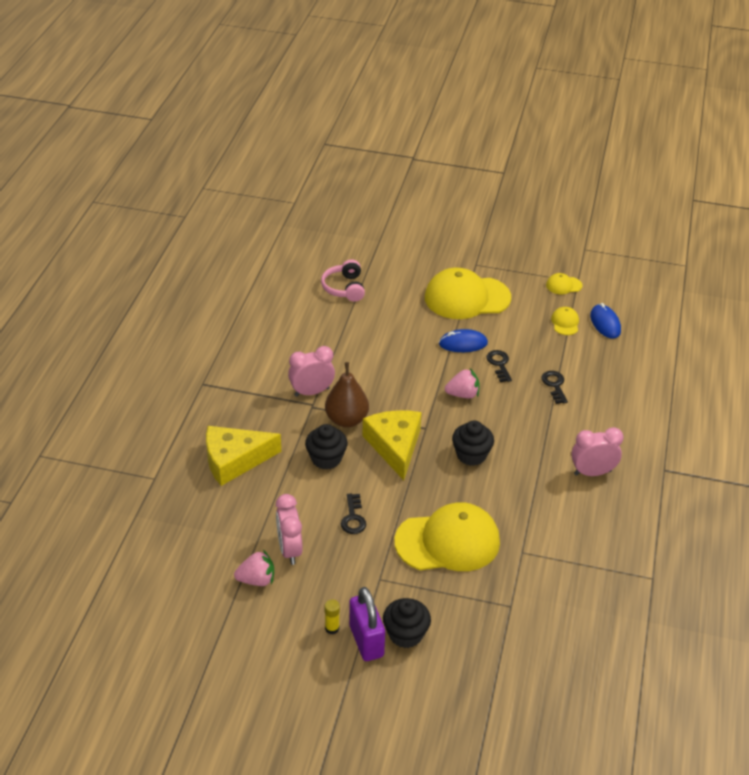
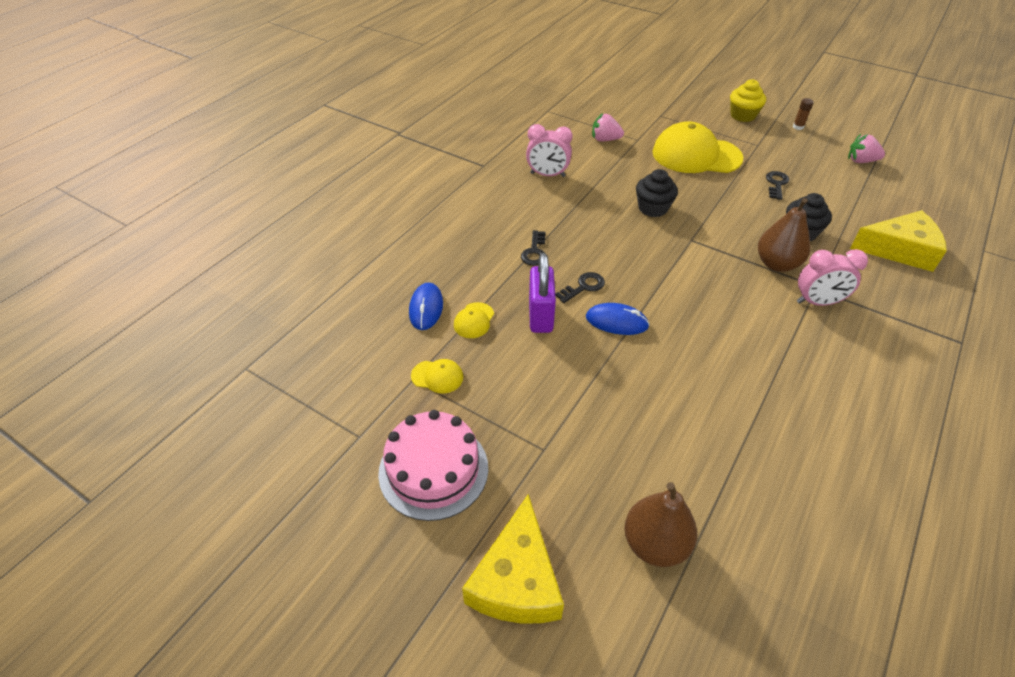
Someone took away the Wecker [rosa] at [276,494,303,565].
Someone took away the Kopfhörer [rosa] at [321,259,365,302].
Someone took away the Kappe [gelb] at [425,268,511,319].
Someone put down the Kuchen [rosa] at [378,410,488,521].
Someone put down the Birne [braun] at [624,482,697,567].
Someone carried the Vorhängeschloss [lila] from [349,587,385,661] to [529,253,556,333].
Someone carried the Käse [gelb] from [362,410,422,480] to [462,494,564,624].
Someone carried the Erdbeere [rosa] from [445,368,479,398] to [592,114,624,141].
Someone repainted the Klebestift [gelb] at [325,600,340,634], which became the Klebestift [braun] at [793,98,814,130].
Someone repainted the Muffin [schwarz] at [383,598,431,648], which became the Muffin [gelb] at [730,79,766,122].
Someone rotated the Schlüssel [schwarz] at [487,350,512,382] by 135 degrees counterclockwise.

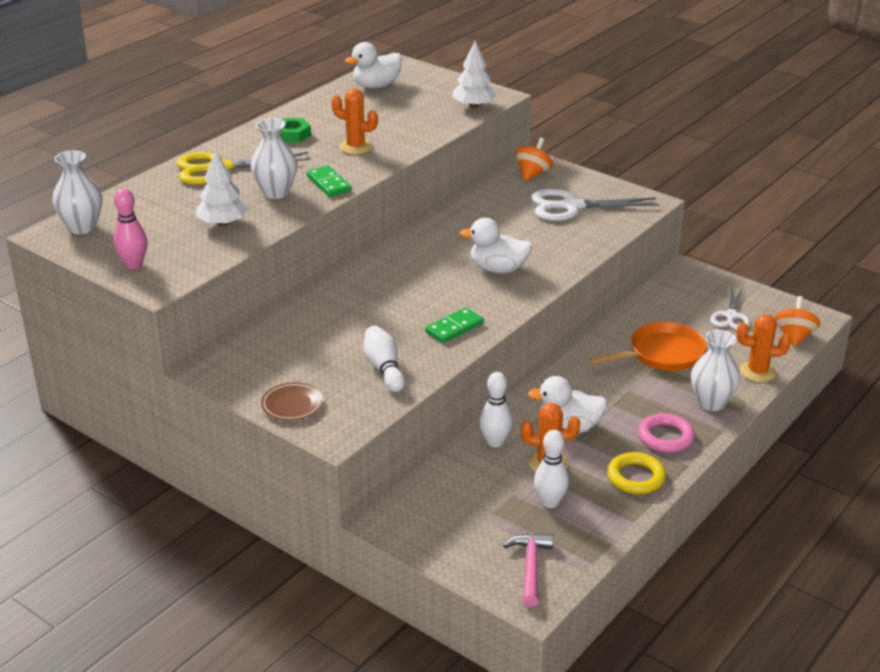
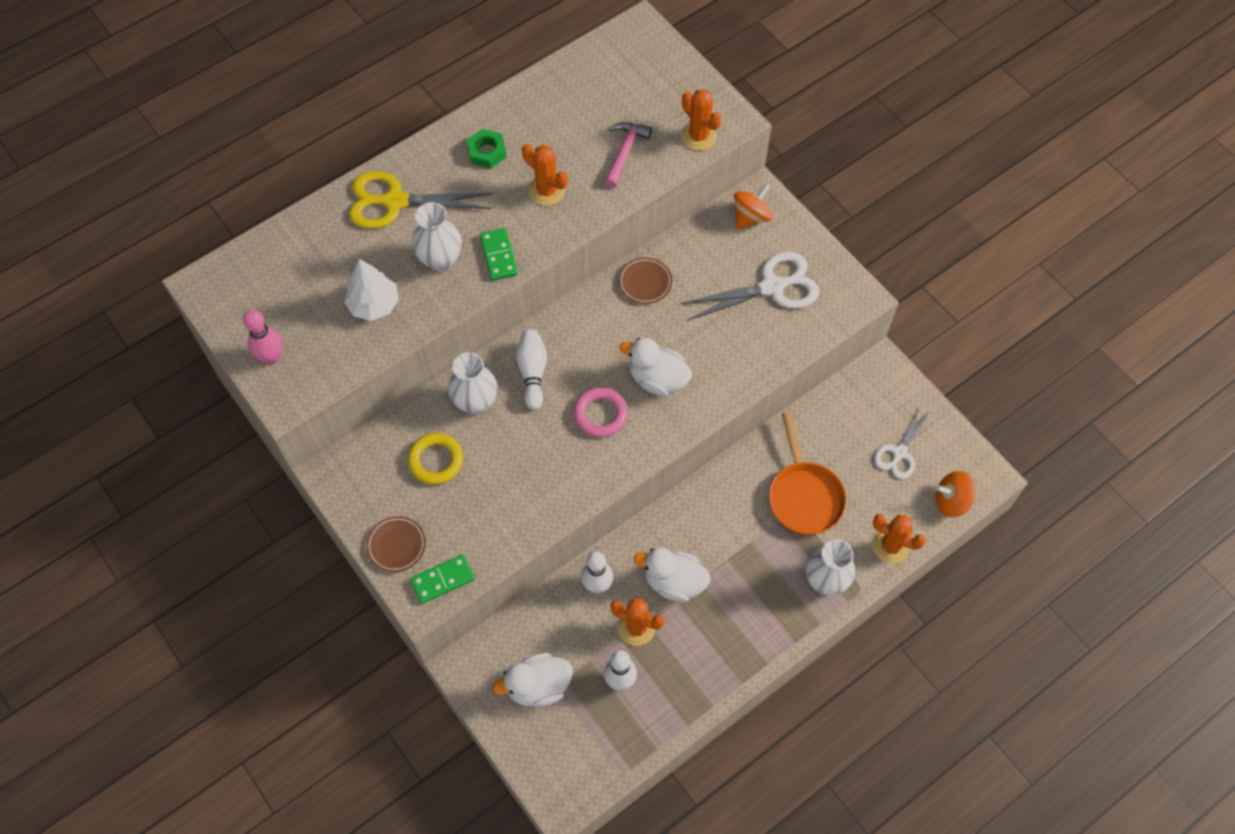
Someone put down the Teller [braun] at [619,257,672,304].
Someone carried the Vase [weiß] from [52,150,102,234] to [448,352,497,415].
Someone carried the Ente [weiß] from [345,42,402,88] to [493,653,573,707].
Someone carried the Bowlingkegel [weiß] from [364,326,405,392] to [516,330,547,410].
Someone carried the Dominostein [grün] from [425,308,484,343] to [410,554,475,604].
Someone carried the Hammer [rosa] from [503,533,553,607] to [604,122,652,188].
Someone carried the Ring [gelb] from [607,452,666,494] to [408,433,463,485].
Someone carried the Ring [rosa] from [638,413,695,453] to [573,387,628,437].
Someone swapped the Baum [weiß] at [452,41,497,109] for the Kaktus [orange] at [681,89,721,150].
Someone rotated the Schere [weiß] at [531,189,660,221] by 150 degrees clockwise.
Someone rotated the Pfanne [orange] at [588,322,707,371] by 90 degrees clockwise.
Someone rotated the Kreisel [orange] at [774,296,821,347] by 120 degrees counterclockwise.

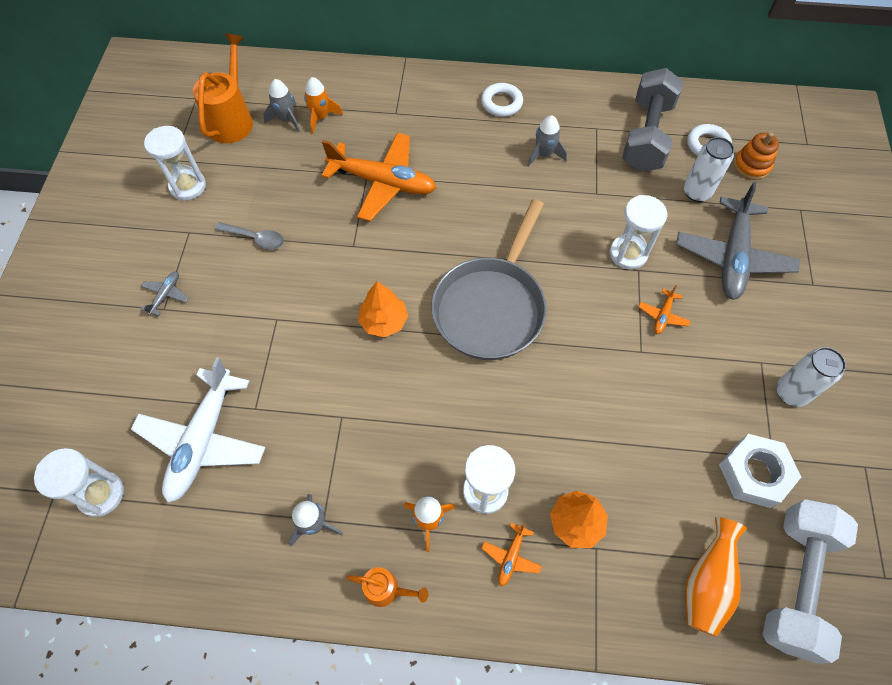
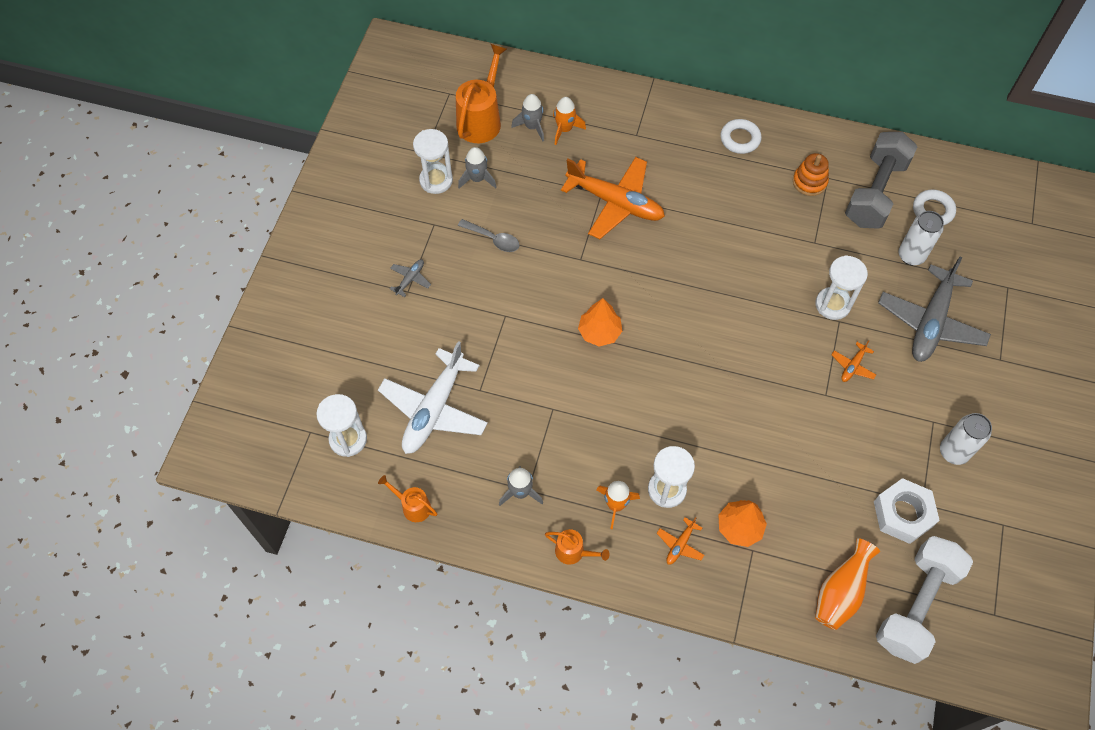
Someone took away the Pfanne [grau] at [431,199,547,360].
Someone put down the Gießkanne [orange] at [378,475,437,522].
Someone carried the Rakete [grau] from [527,115,567,167] to [458,147,497,189].
Someone carried the Stapelspielzeug [orange] from [734,132,779,180] to [793,153,829,196].

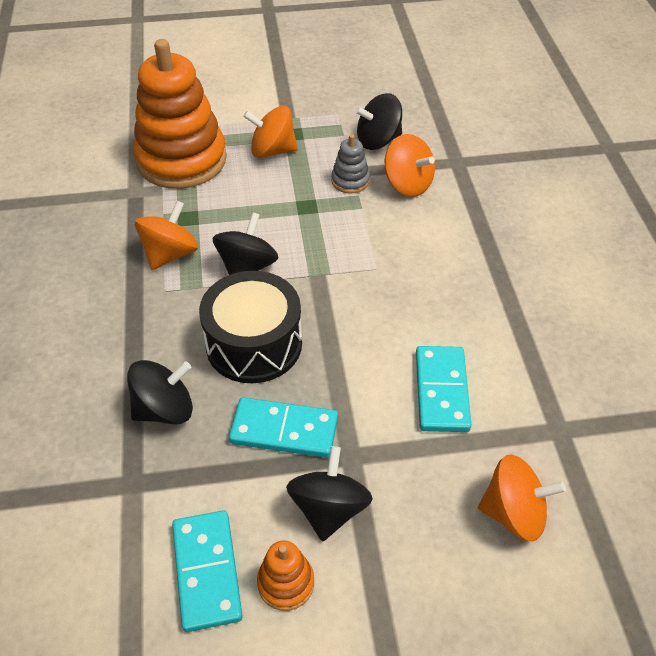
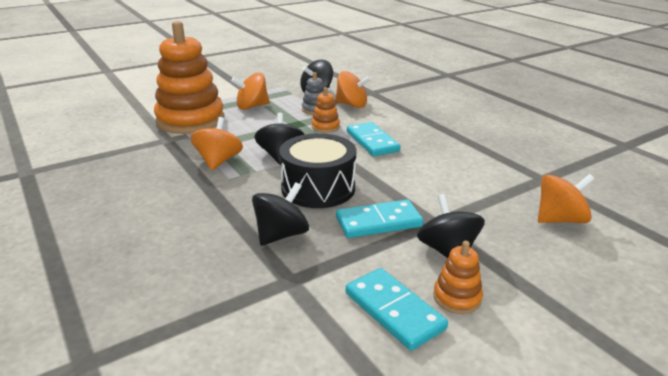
Someone put down the Stapelspielzeug [orange] at [311,87,340,133].
Someone carried the Dominostein [türkis] from [416,346,471,432] to [347,122,400,156].

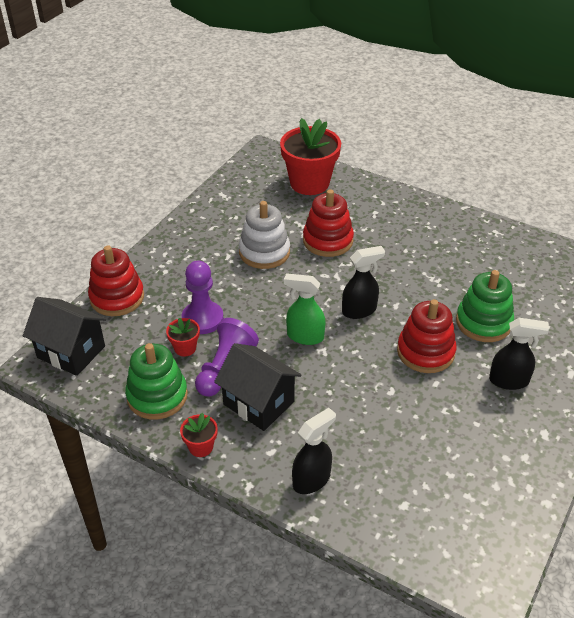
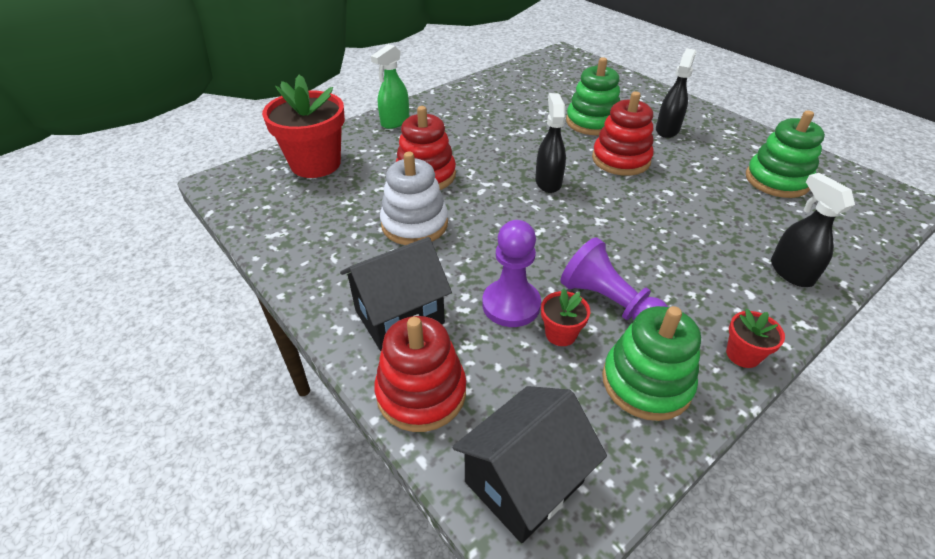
Someone put down the Stapelspielzeug [grün] at [746,110,825,198].
Someone carried the Haus [schwarz] from [214,343,301,431] to [340,237,452,351].
Someone carried the Sprühflasche [grün] from [284,273,326,345] to [371,44,409,129].

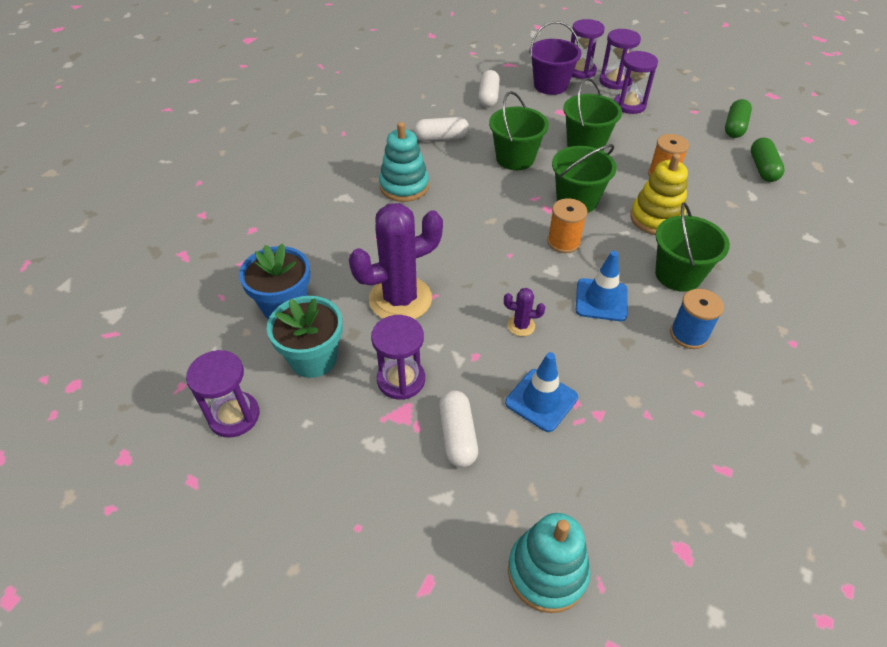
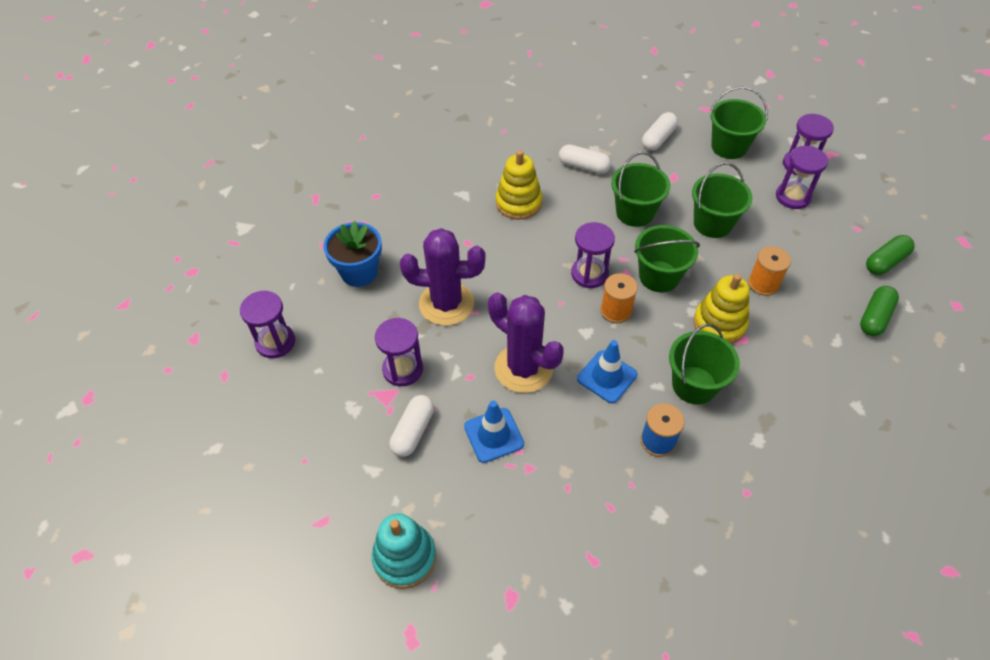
Someone took away the Blumentopf [türkis] at [267,296,343,378].
Someone carried the Sanduhr [lila] from [571,19,605,79] to [571,222,615,288].
Someone repainted the Stapelspielzeug [türkis] at [379,122,429,202], which became the Stapelspielzeug [gelb] at [496,150,542,220].
Someone repainted the Eimer [lila] at [529,21,582,95], which became the Eimer [grün] at [710,87,768,159].
Someone scaled the Kaktus [lila] at [504,288,545,336] by 2.35.

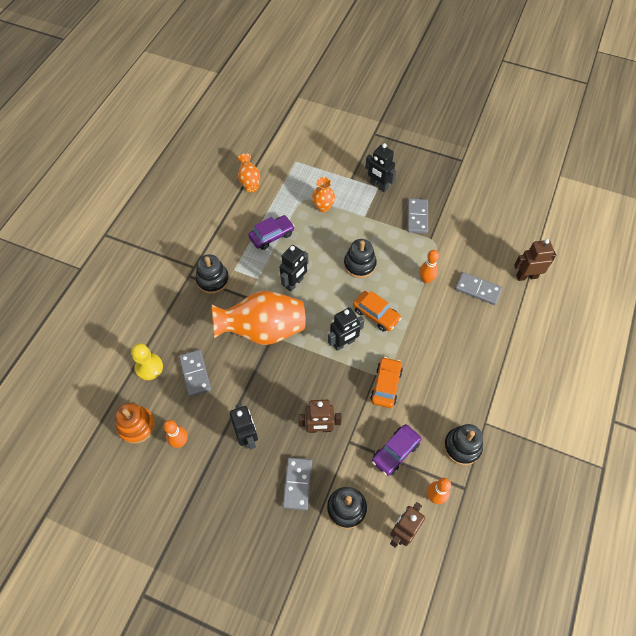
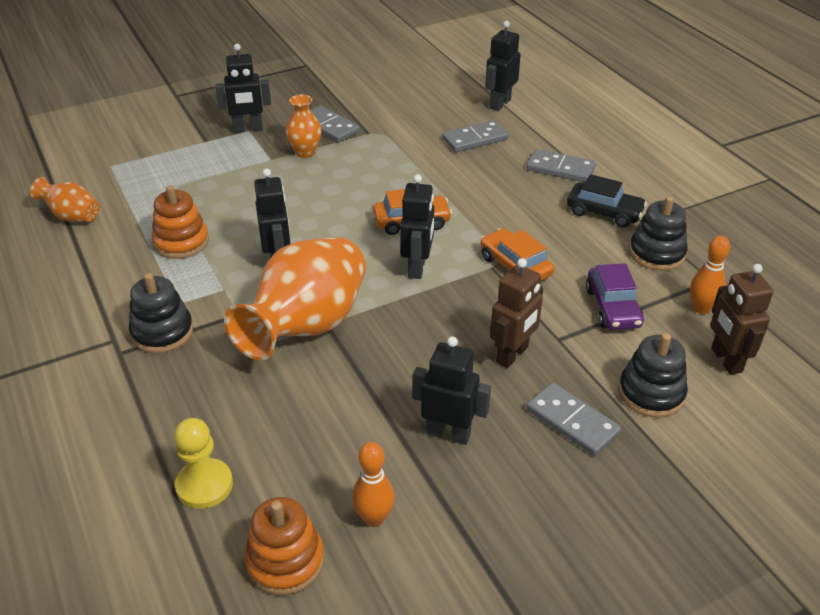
Someone took away the Stapelspielzeug [schwarz] at [344,239,377,278].
Someone took away the Bowlingkegel [orange] at [419,250,439,284].
Someone put down the Auto [schwarz] at [567,174,647,228].
Someone carried the Dominostein [grau] from [179,350,211,397] to [527,149,596,182].
Someone carried the Vase [orange] from [312,177,335,212] to [285,94,322,158].
Someone swapped the Auto [lila] at [248,215,295,250] for the Stapelspielzeug [orange] at [152,185,209,259].
Someone repainted the Roboter [braun] at [514,239,556,281], which became the Roboter [schwarz] at [485,21,521,111].

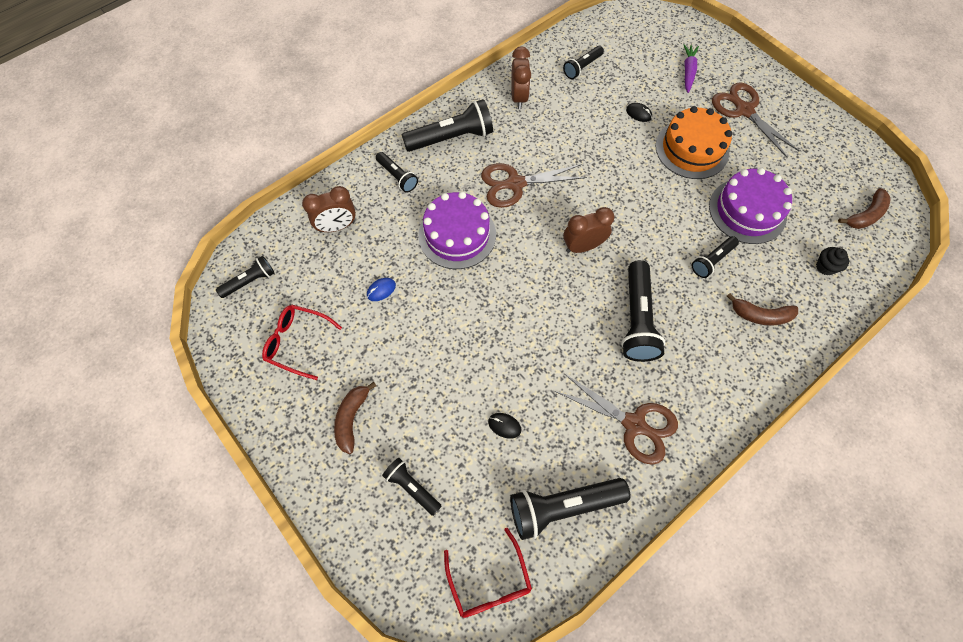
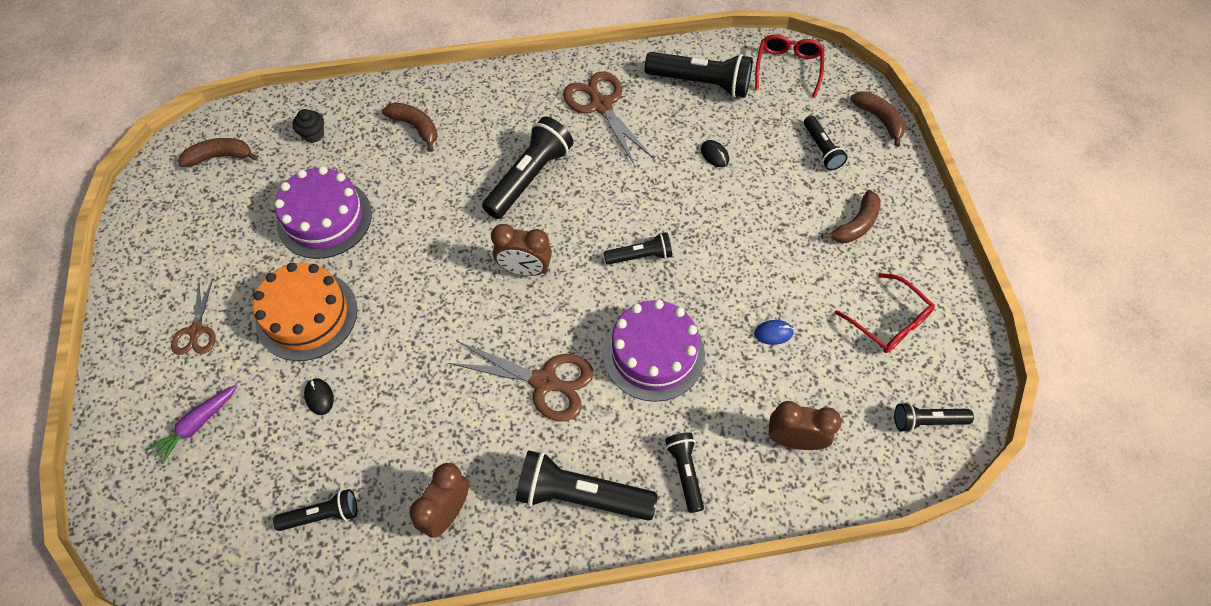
Someone put down the Banane [braun] at [850,91,906,147].
Someone carried the Taschenlampe [schwarz] from [692,236,739,278] to [604,233,672,265].
Someone scaled the Schere [braun] at [712,82,799,158] by 0.61.

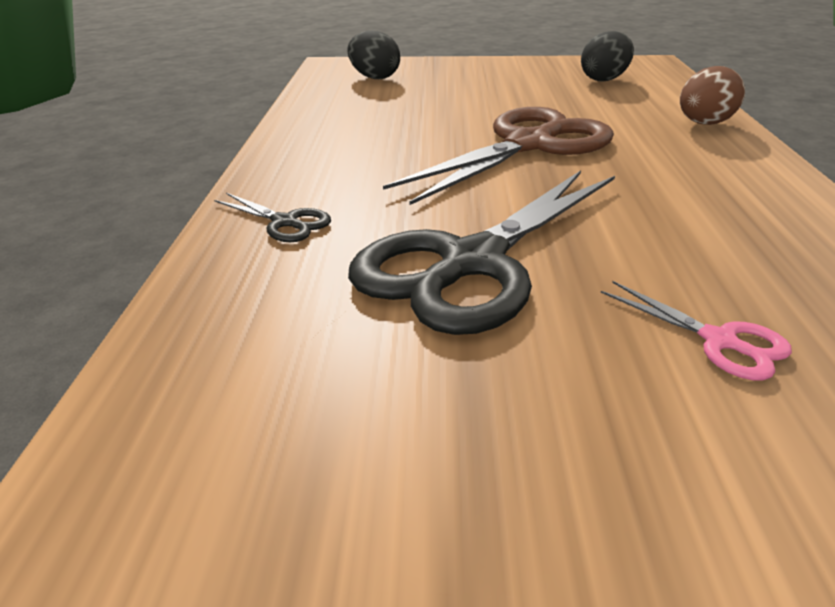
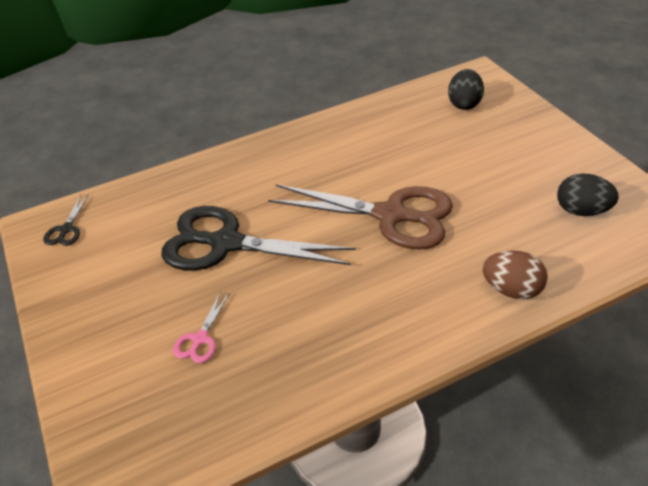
Someone carried the Schere [schwarz] from [214,193,331,242] to [43,194,89,246].

